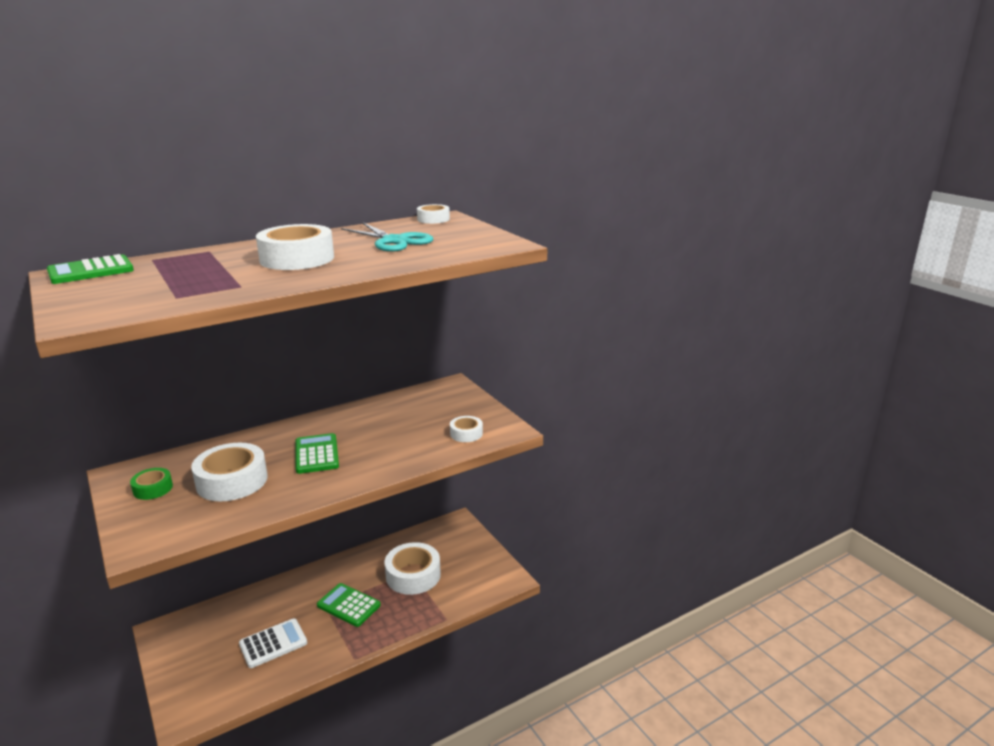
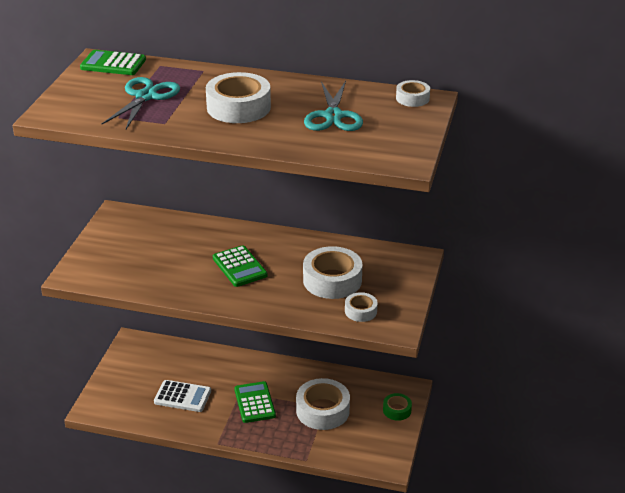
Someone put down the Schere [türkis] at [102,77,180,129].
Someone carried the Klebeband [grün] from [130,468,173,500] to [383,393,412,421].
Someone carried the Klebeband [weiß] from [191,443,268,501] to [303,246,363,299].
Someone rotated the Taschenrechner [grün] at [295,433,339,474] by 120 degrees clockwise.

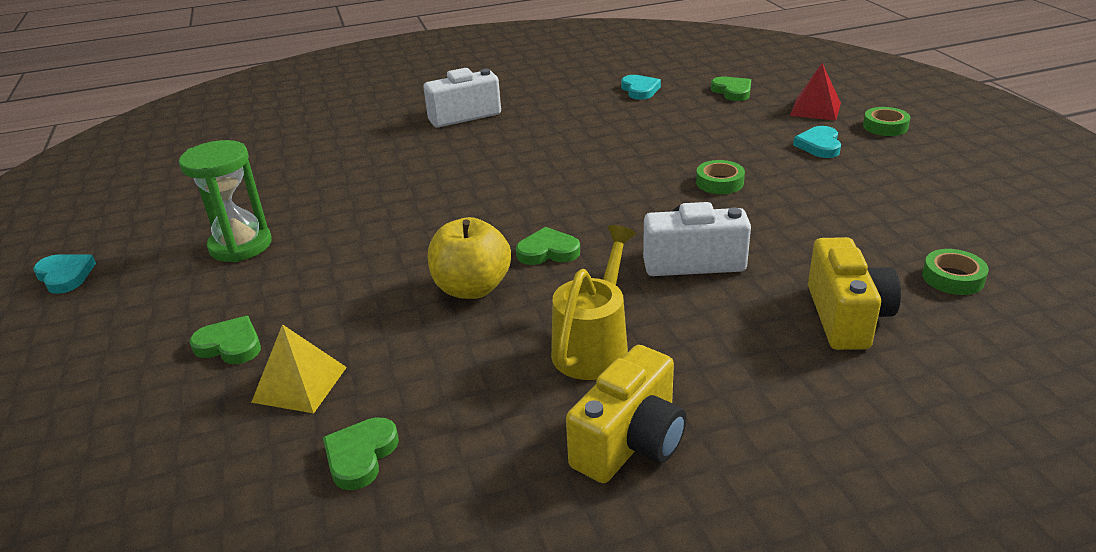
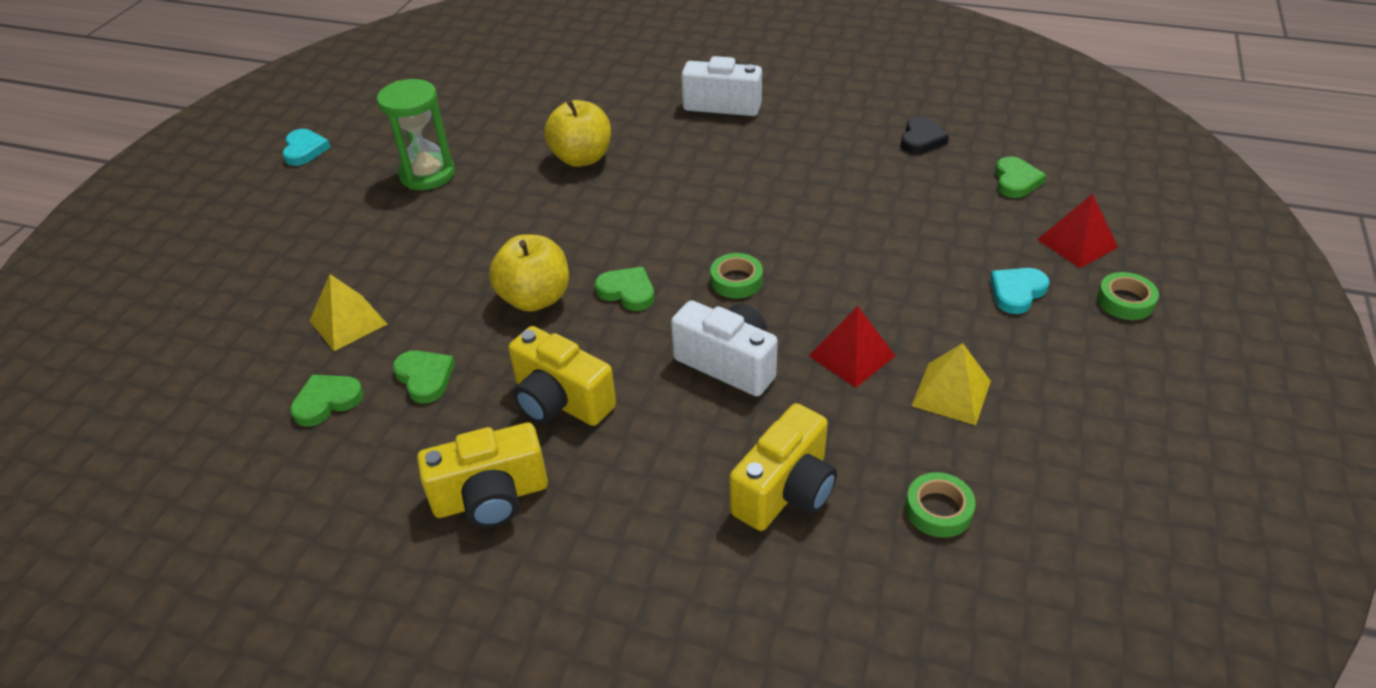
Someone put down the Apfel [gelb] at [544,100,611,167].
Someone put down the Pyramide [rot] at [809,306,895,388].
Someone put down the Pyramide [gelb] at [912,343,991,425].
Someone carried the Herz [grün] from [190,316,261,364] to [393,351,455,403].
Someone carried the Klebeband [grün] from [696,160,745,194] to [710,253,763,299].
Someone swapped the Gießkanne [gelb] at [551,225,636,380] for the Kamera [gelb] at [508,326,616,426].
Someone repainted the Herz [türkis] at [621,75,661,100], which became the Herz [schwarz] at [901,117,949,154].

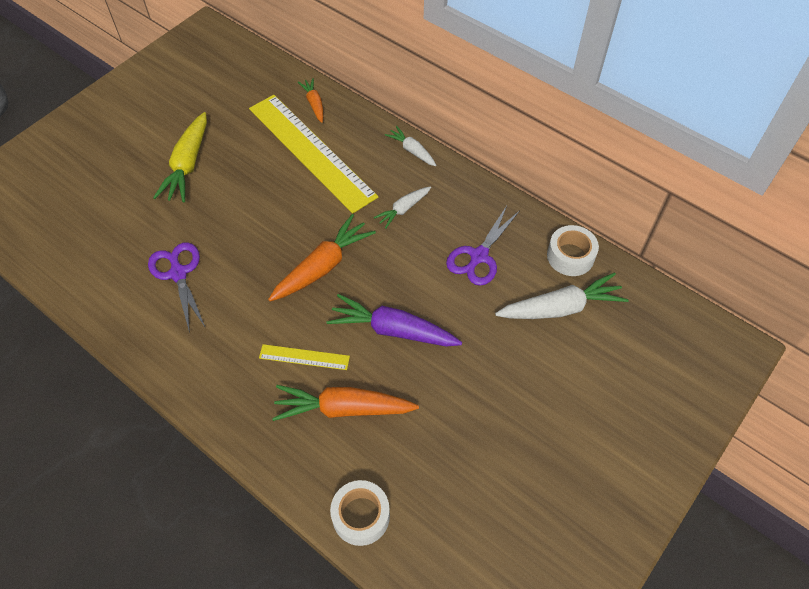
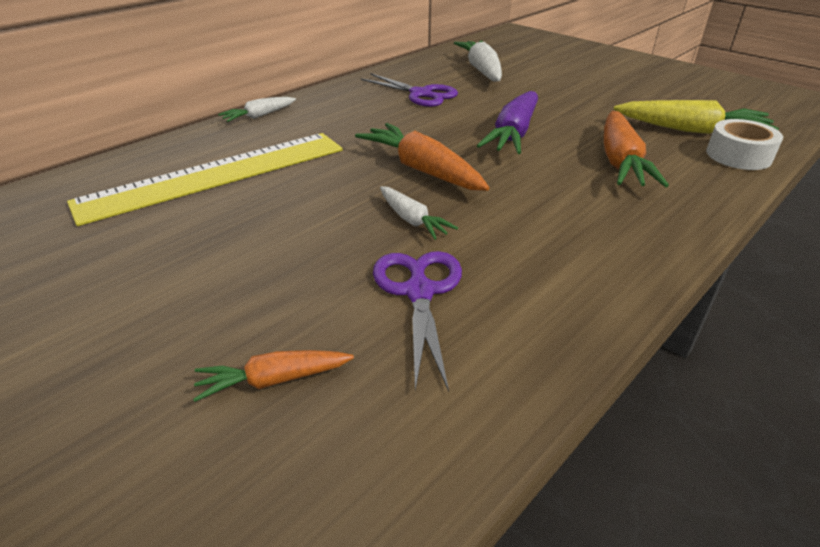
Someone took away the Lineal [gelb] at [259,344,350,370].
Someone took away the Klebeband [weiß] at [547,225,599,276].
Someone carried the Karotte [gelb] from [153,112,207,203] to [614,100,779,134].
Someone carried the Karotte [orange] from [298,78,323,123] to [193,350,354,402].
Someone carried the Karotte [weiß] from [374,187,431,229] to [380,186,458,240].
Someone rotated the Schere [lila] at [148,242,205,333] by 105 degrees clockwise.

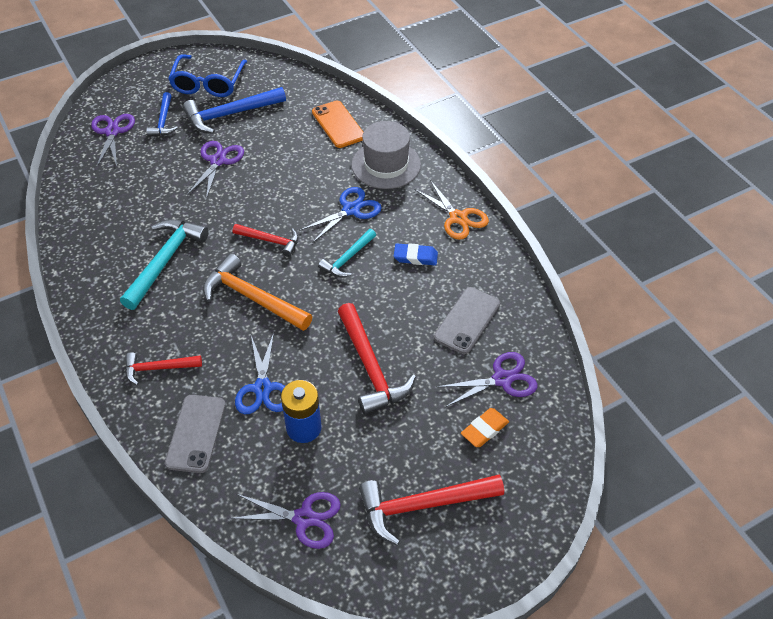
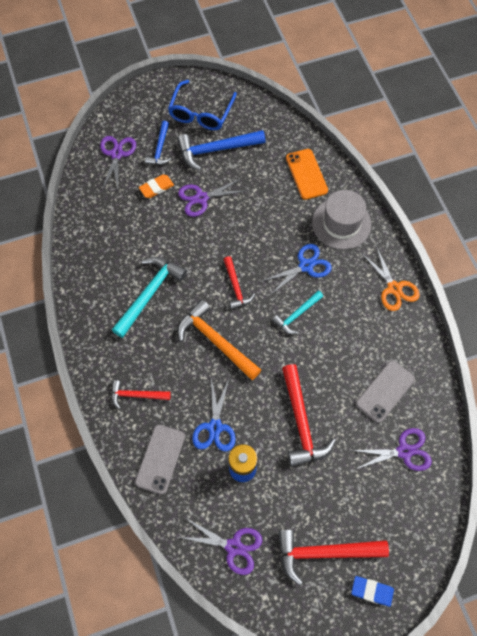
Someone carried the Radiergummi [blau] from [394,243,438,265] to [351,576,394,607].
Someone carried the Radiergummi [orange] from [461,408,509,447] to [139,174,174,198].
Someone rotated the Schere [lila] at [187,141,244,199] by 135 degrees counterclockwise.
Someone rotated the Hammer [rot] at [233,224,299,257] by 45 degrees clockwise.

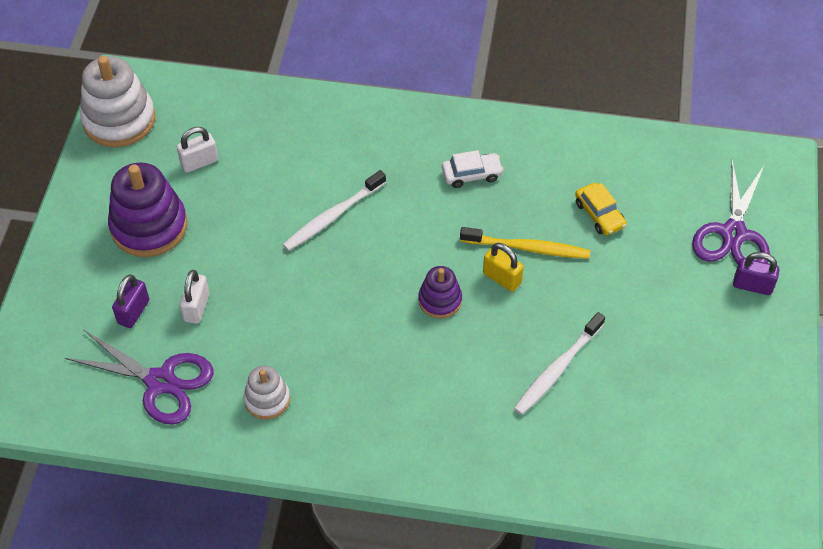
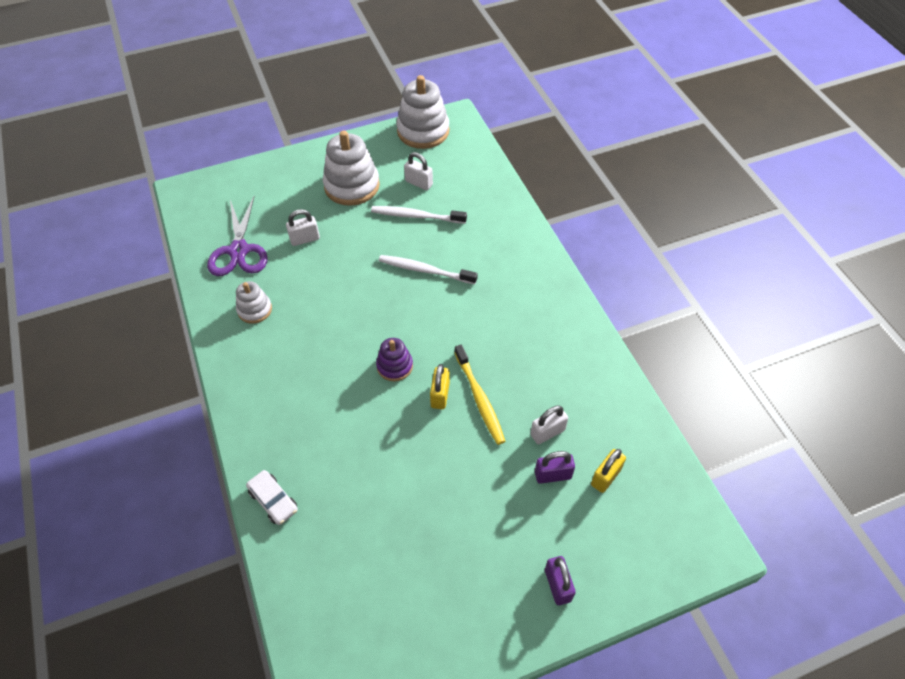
Someone took away the Schere [lila] at [692,160,770,264].
Someone put down the Vorhängeschloss [gelb] at [591,449,626,493].
Someone carried the Vorhängeschloss [lila] from [112,274,149,328] to [535,451,575,484].
Someone carried the Auto [weiß] from [442,150,504,188] to [246,470,298,525].
Someone carried the Zahnbürste [weiß] from [514,312,605,415] to [371,206,467,224].
Someone swapped the Auto [gelb] at [575,183,627,235] for the Vorhängeschloss [weiß] at [530,405,568,444].
Someone repainted the Stapelspielzeug [lila] at [108,162,187,257], which became the Stapelspielzeug [weiß] at [323,131,380,206].

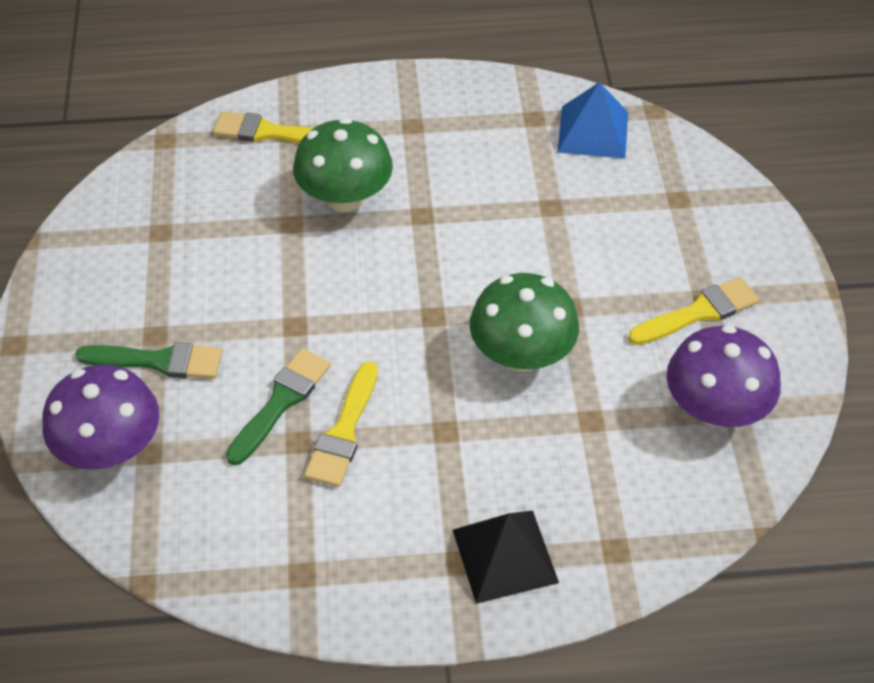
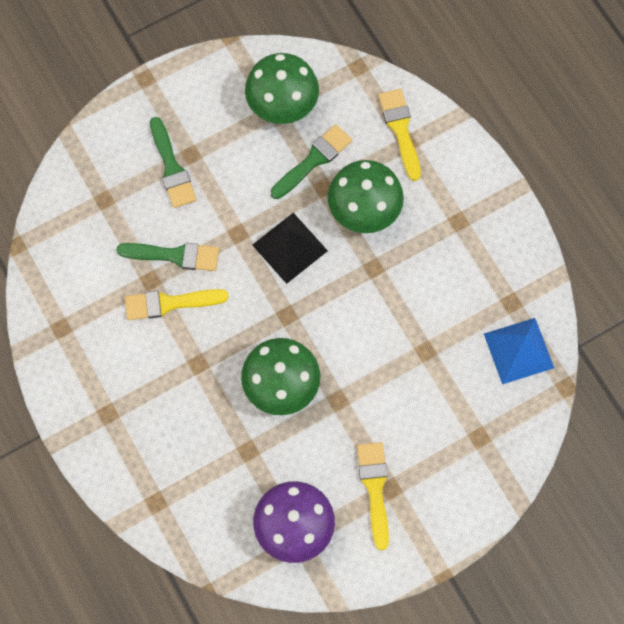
Someone took away the Pilz [lila] at [43,365,159,470].
Someone put down the Pilz [grün] at [245,53,319,124].
Someone put down the Pinsel [grün] at [271,124,352,199].
Someone carried the Pyramide [schwarz] from [453,510,559,604] to [252,213,328,284].
Someone rotated the Pinsel [gelb] at [628,277,759,345] by 135 degrees counterclockwise.

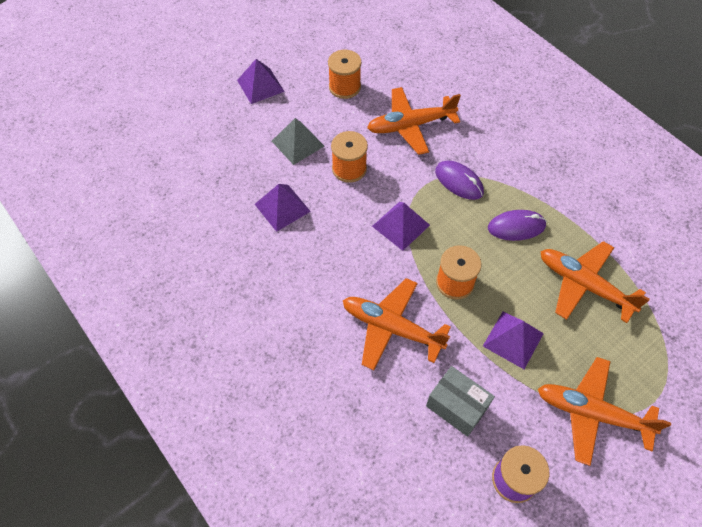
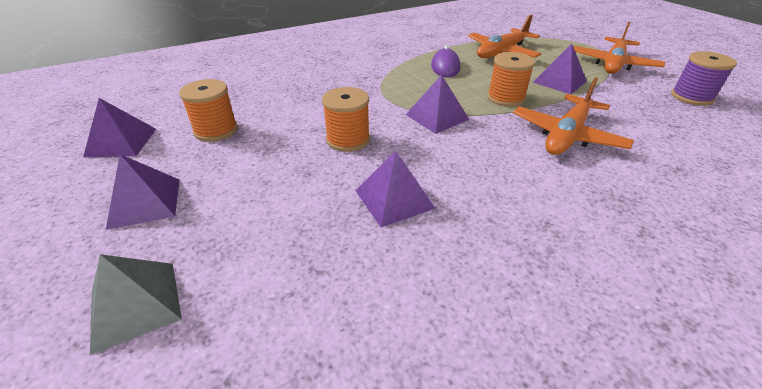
Someone took away the Flugzeug [orange] at [367,87,461,155].
Someone took away the Schachtel [grau] at [426,366,495,437].
Someone took away the Computermaus [lila] at [435,160,484,200].
Someone put down the Pyramide [lila] at [83,98,156,157].
Someone carried the Pyramide [grau] from [272,118,325,165] to [90,254,182,355].

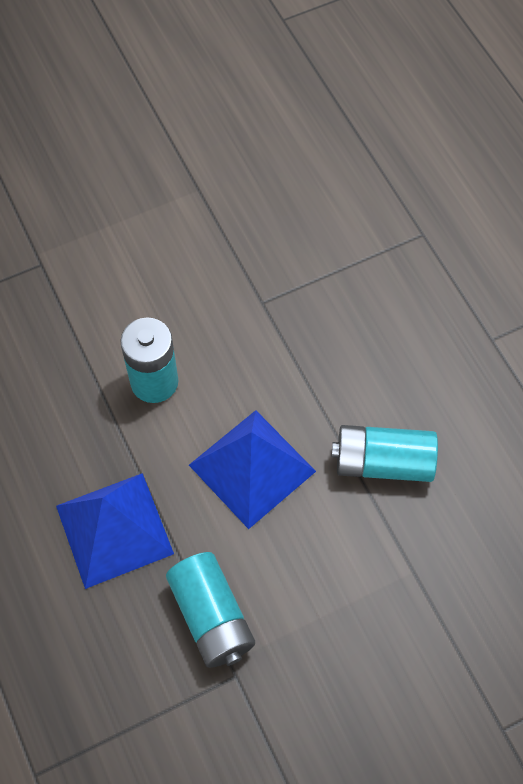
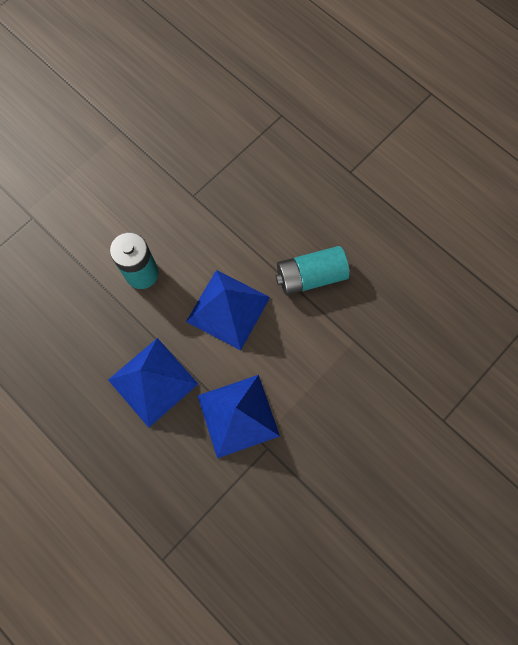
Someone swapped the Batterie [türkis] at [166,552,255,668] for the Pyramide [blau] at [198,375,280,458].

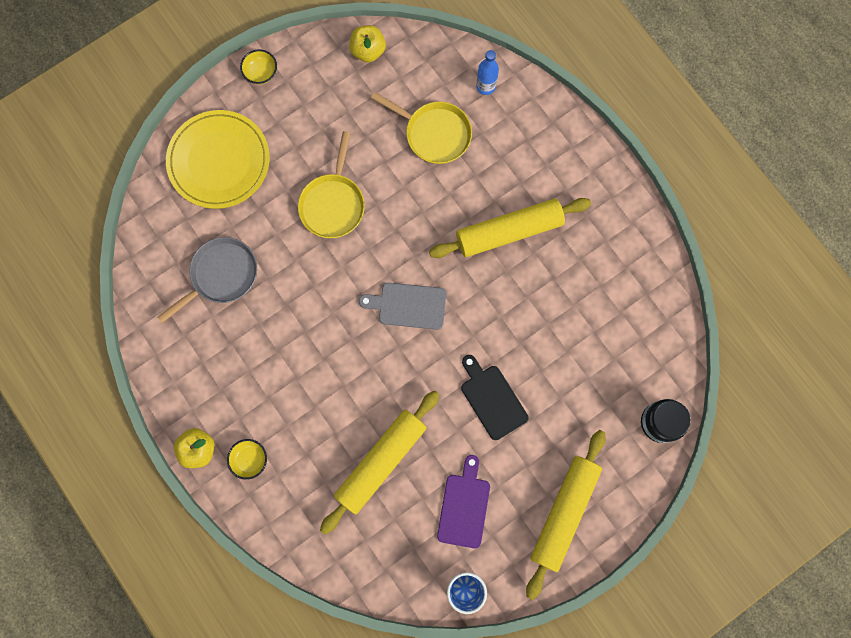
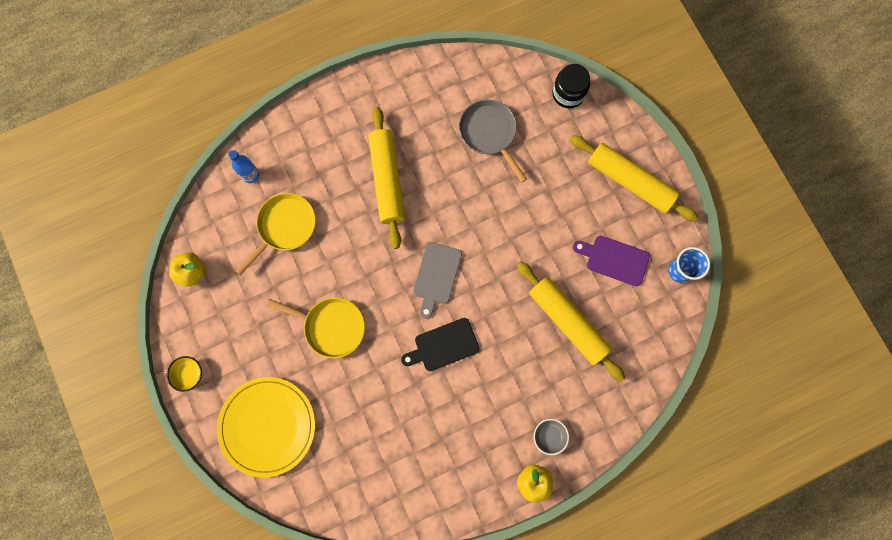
Someone carried the Pfanne [grau] from [157,237,257,323] to [459,99,527,183].
Someone carried the Schneidebrett [schwarz] from [461,355,528,440] to [401,318,480,371].
Someone repainted the Schüssel [gelb] at [227,439,267,480], which became the Schüssel [grau] at [534,419,569,455].

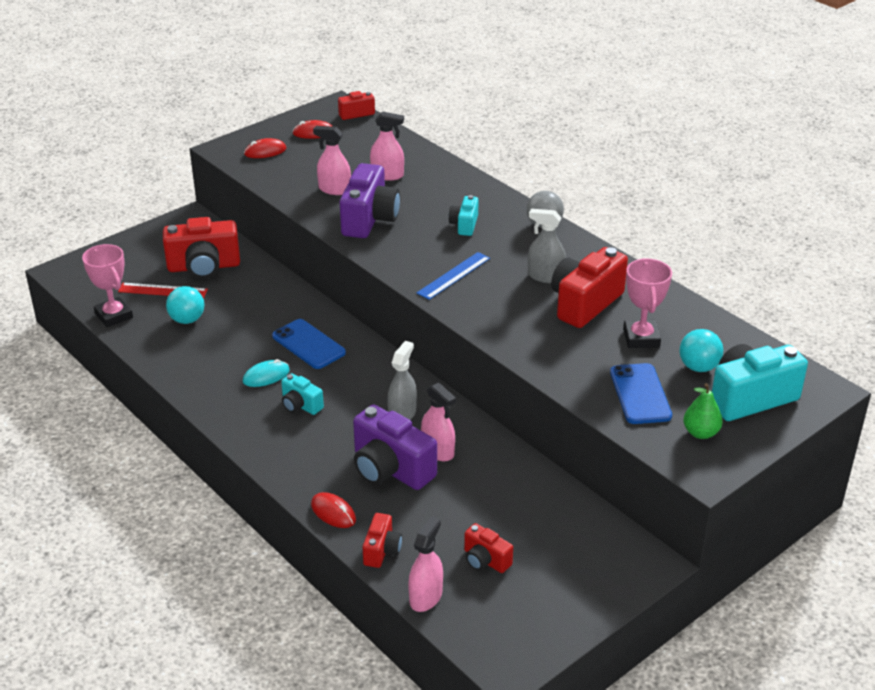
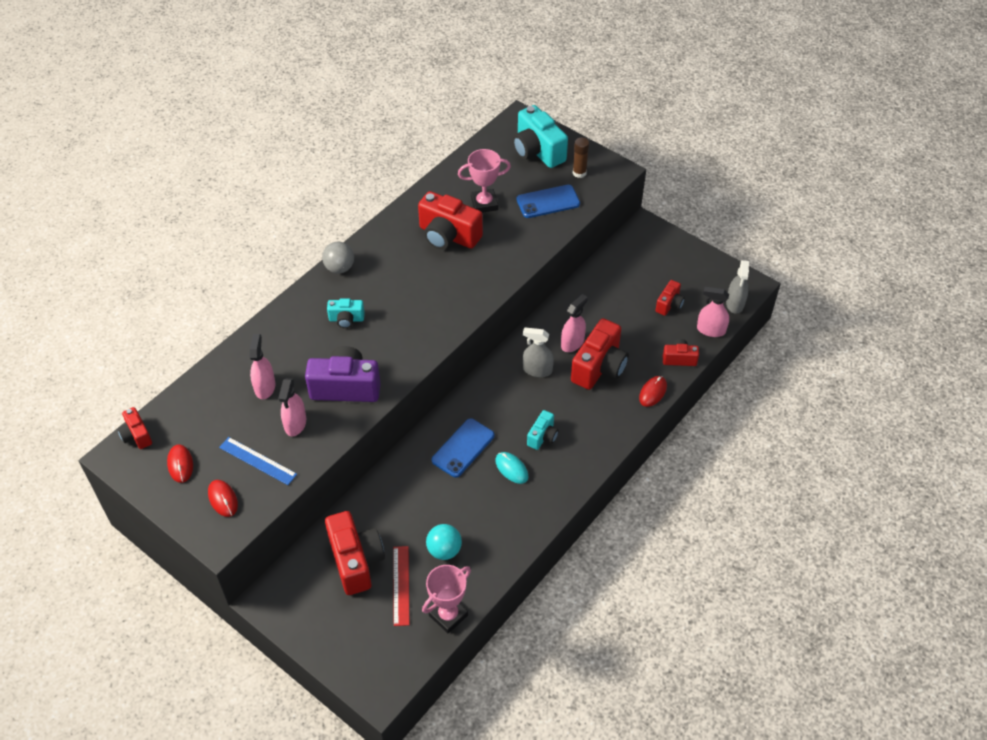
Someone took away the Ball [türkis] at [680,329,723,372].
Someone carried the Lineal [blau] from [417,252,490,300] to [219,437,297,485].
Someone carried the Sprühflasche [grau] from [528,209,566,283] to [726,260,749,314].
Someone swapped the Birne [grün] at [683,383,723,439] for the Klebestift [braun] at [573,137,589,178].
Someone repainted the Kamera [lila] at [353,404,437,490], which became the Kamera [rot] at [571,318,629,390].

